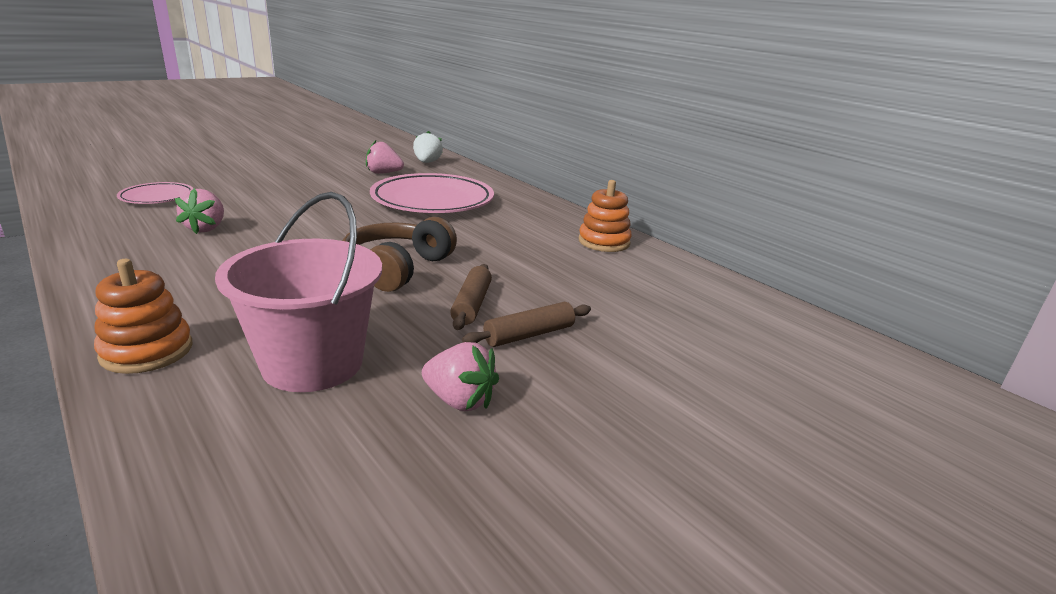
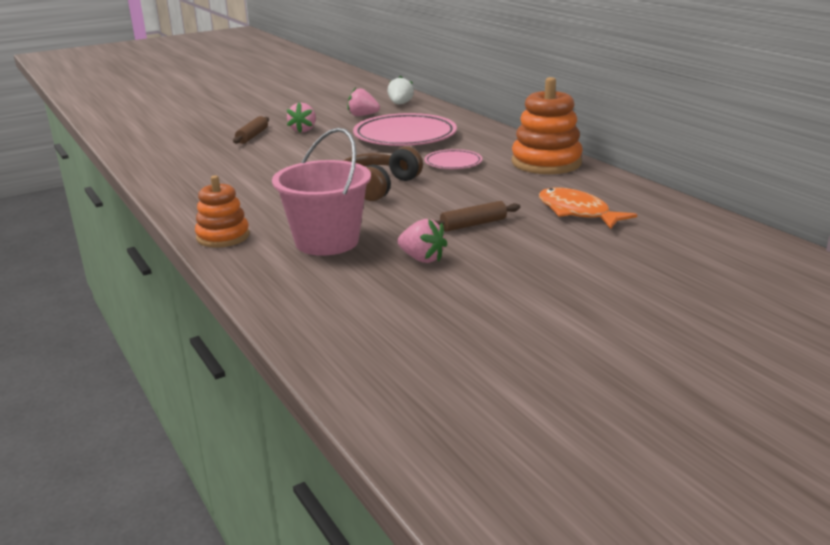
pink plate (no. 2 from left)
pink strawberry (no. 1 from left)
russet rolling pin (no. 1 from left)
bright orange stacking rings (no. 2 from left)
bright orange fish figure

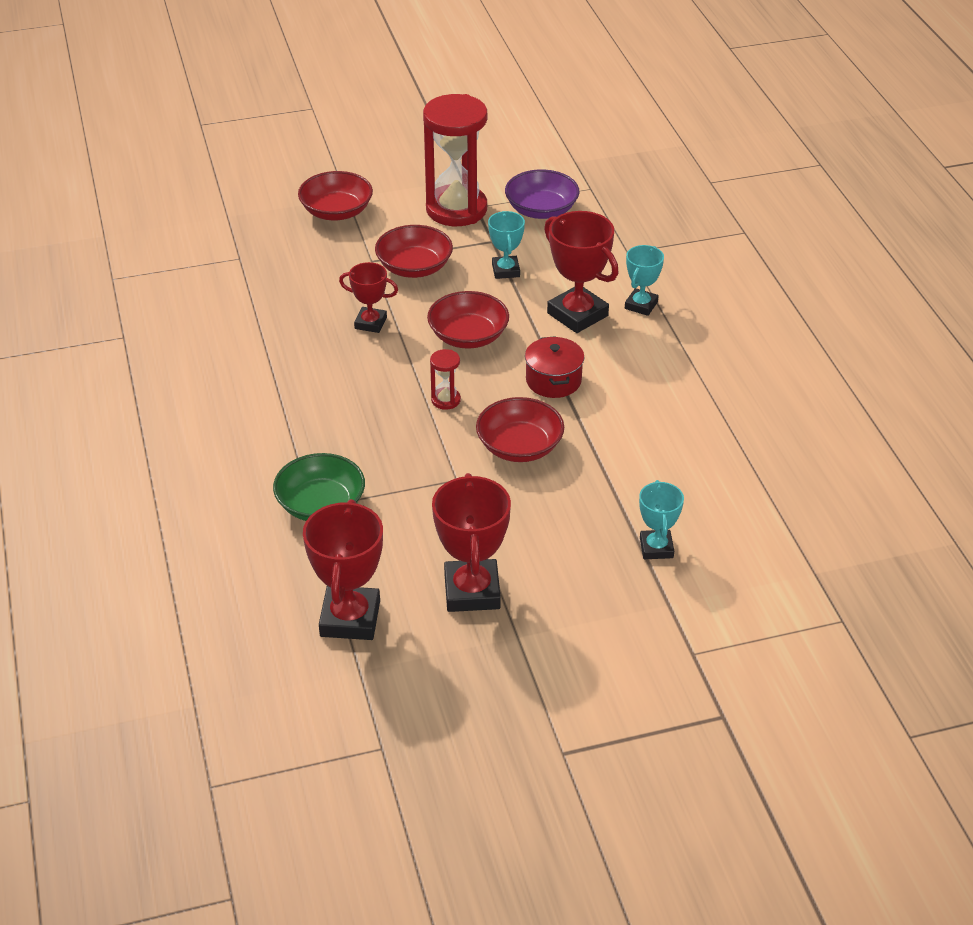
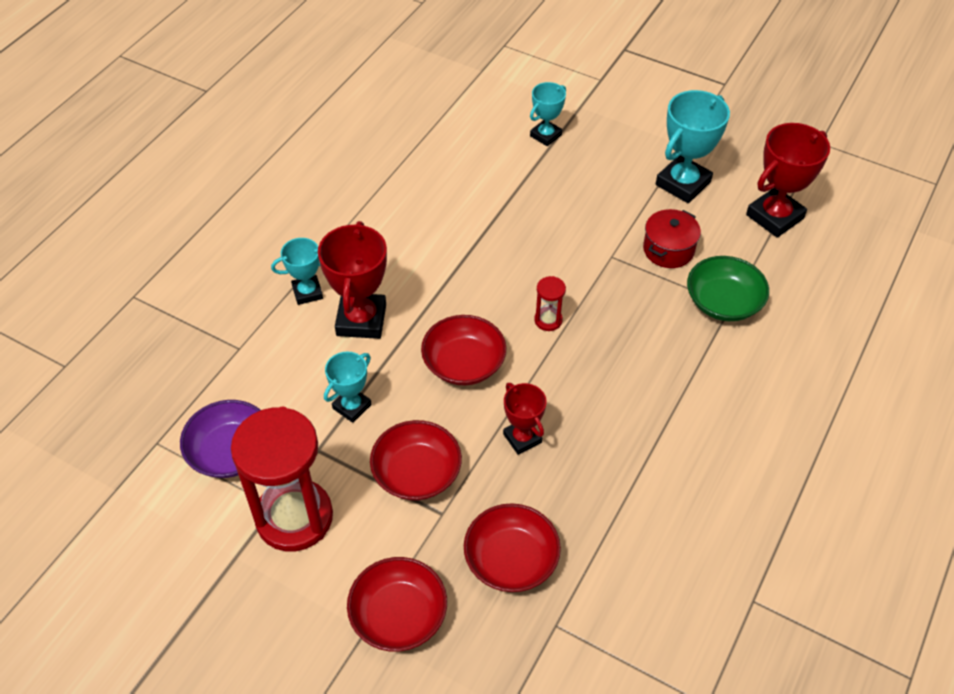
teal prize cup (no. 4 from left)
crimson serving bowl (no. 4 from left)
crimson stockpot

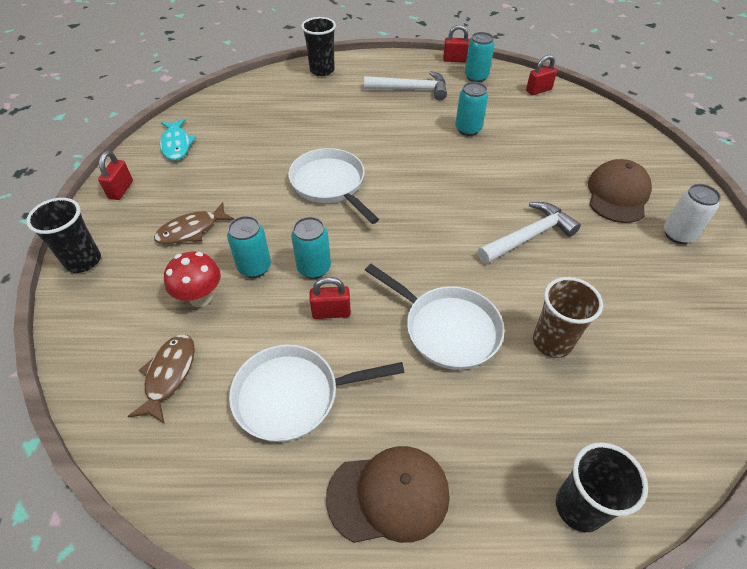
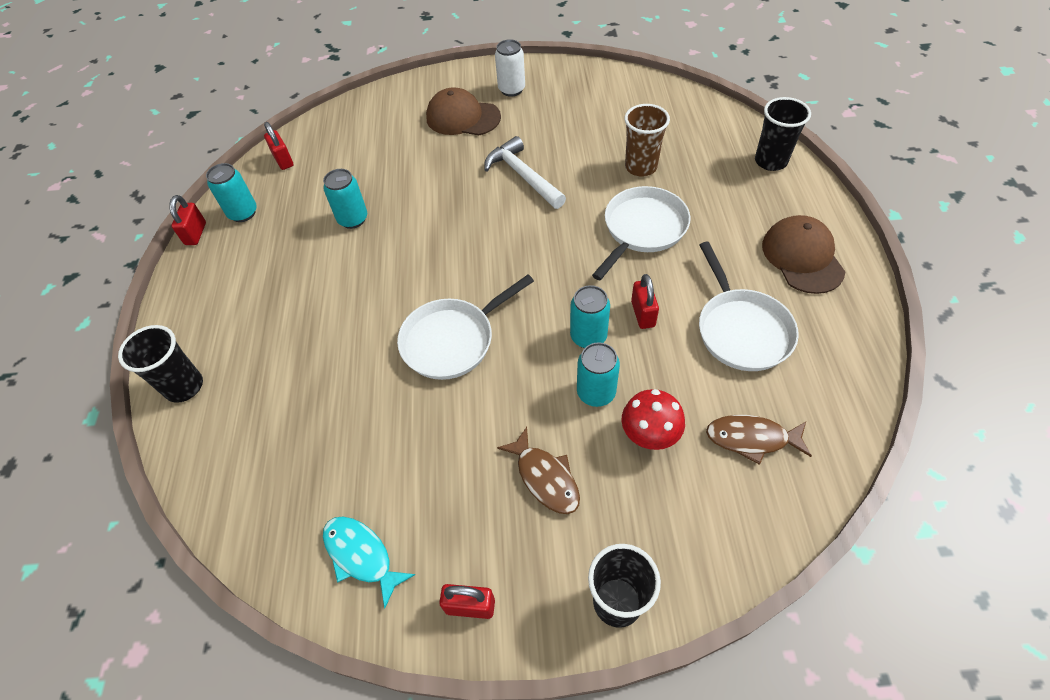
teal fish figure
snow-white carpenter's hammer (no. 1 from left in the first image)

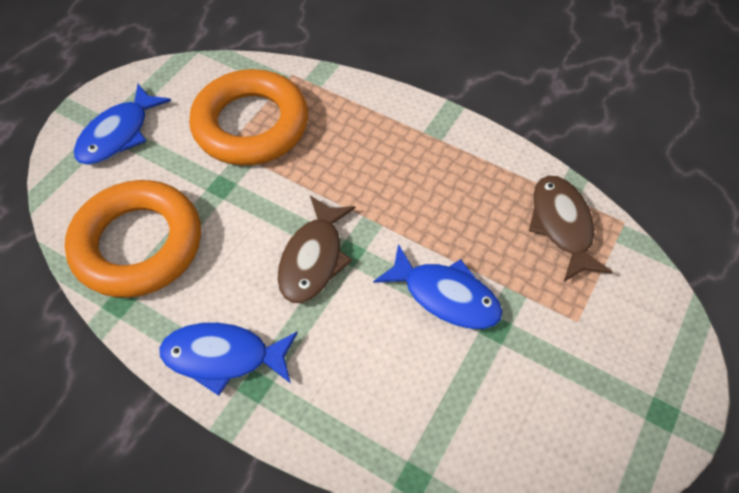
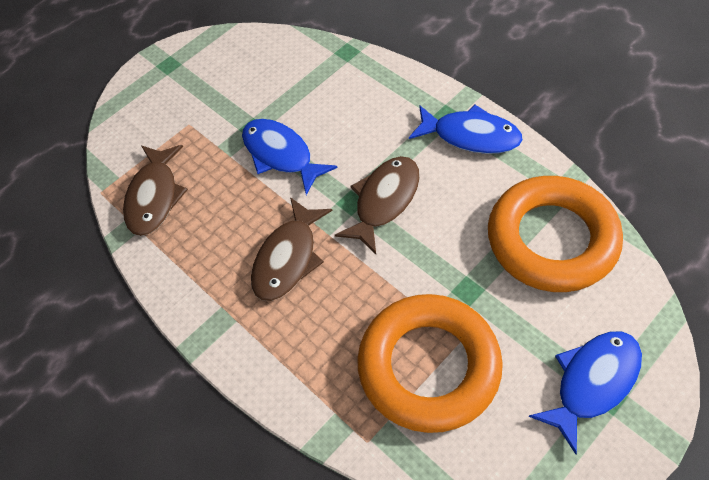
russet fish figure (no. 2 from left)

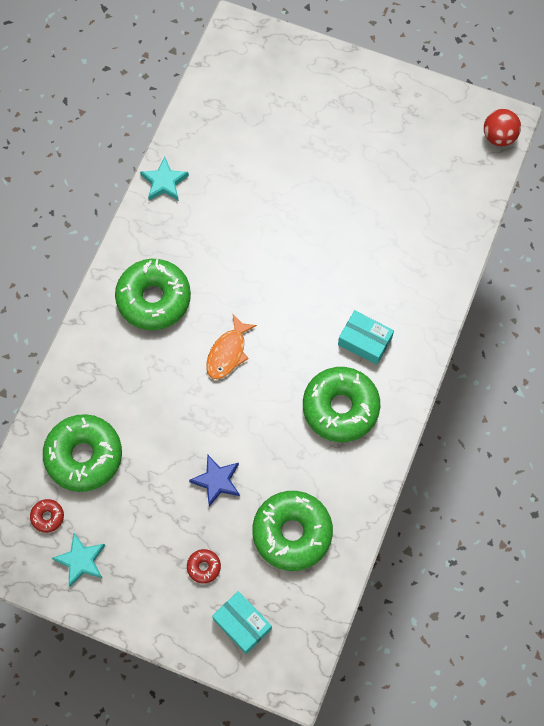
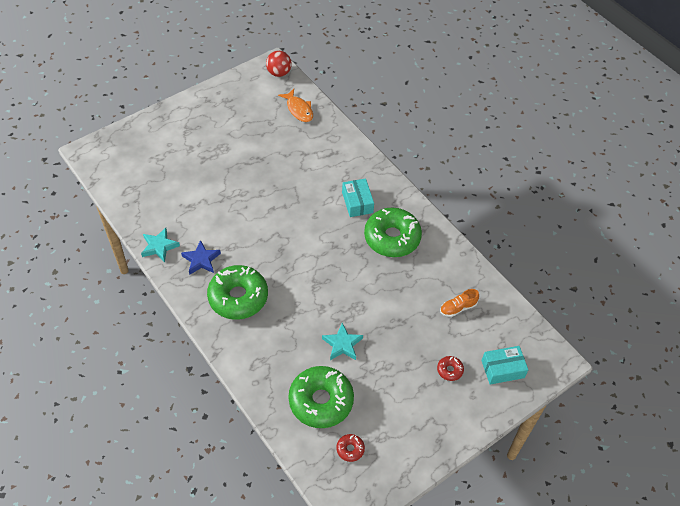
teal star (no. 2 from left)
royal blue star
bright orange fish figure
bright orange lace-up shoe
teal box (no. 1 from left)

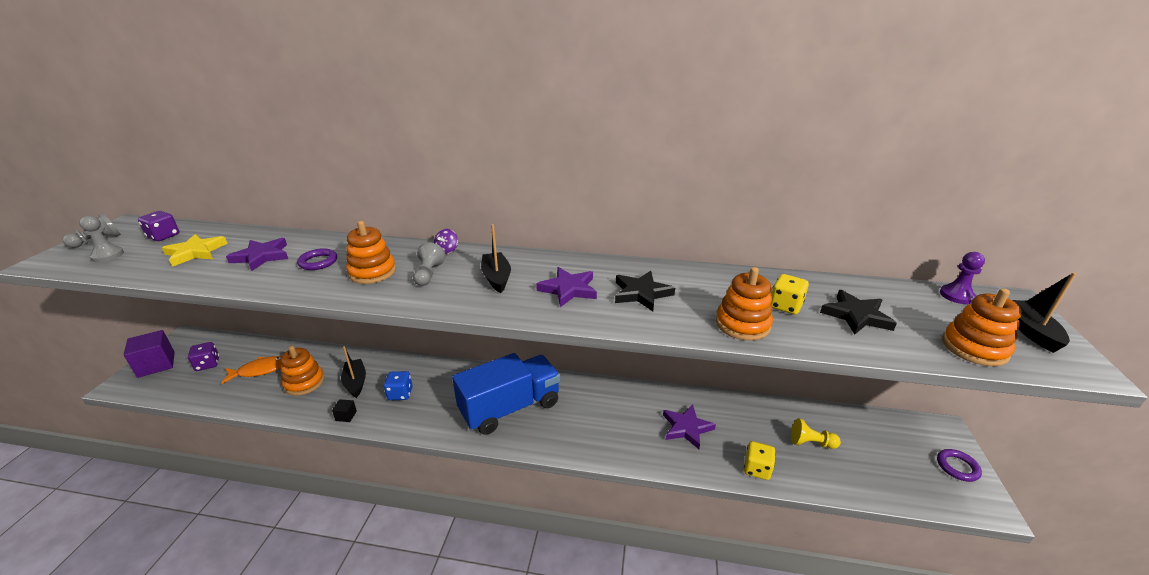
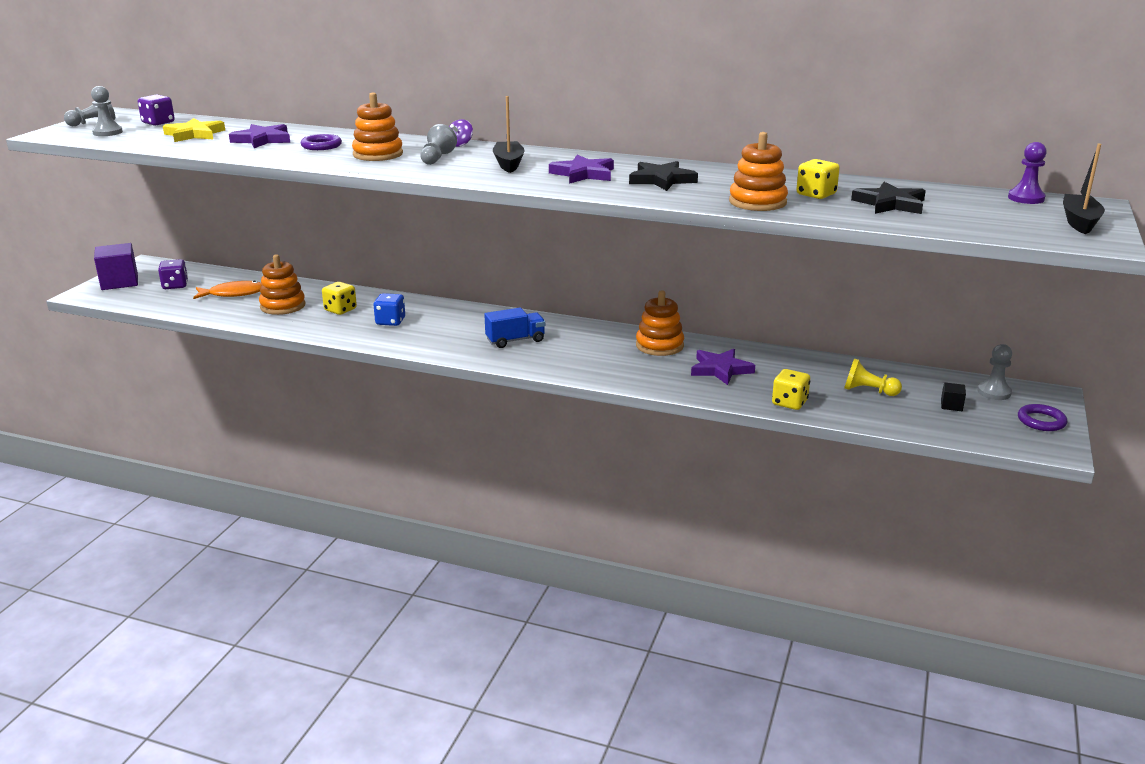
black cube
golden game die (no. 1 from left)
royal blue truck
bright orange stacking rings (no. 3 from left)
ash-grey pawn (no. 4 from left)

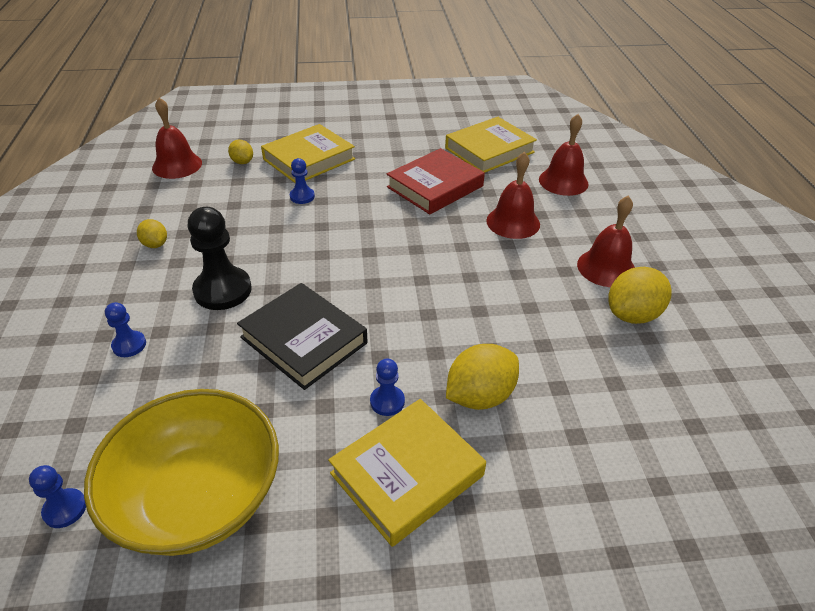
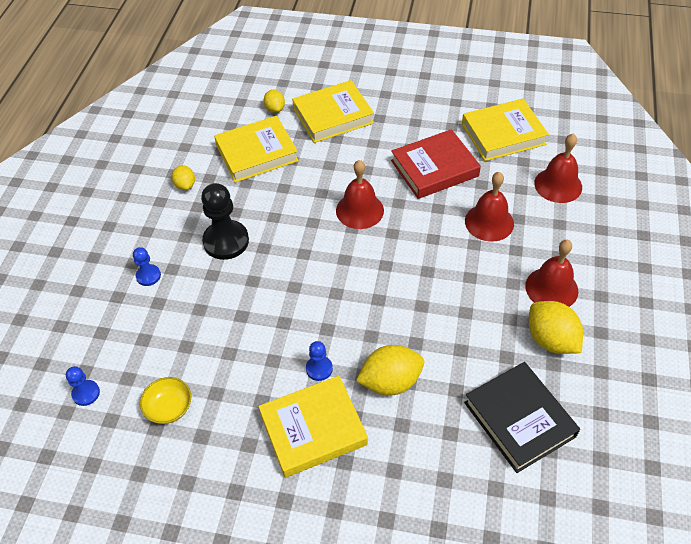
golden serving bowl
crimson school bell (no. 1 from left)
black book
royal blue pawn (no. 3 from left in the first image)
golden citrus fruit (no. 4 from left)
golden book (no. 1 from left)

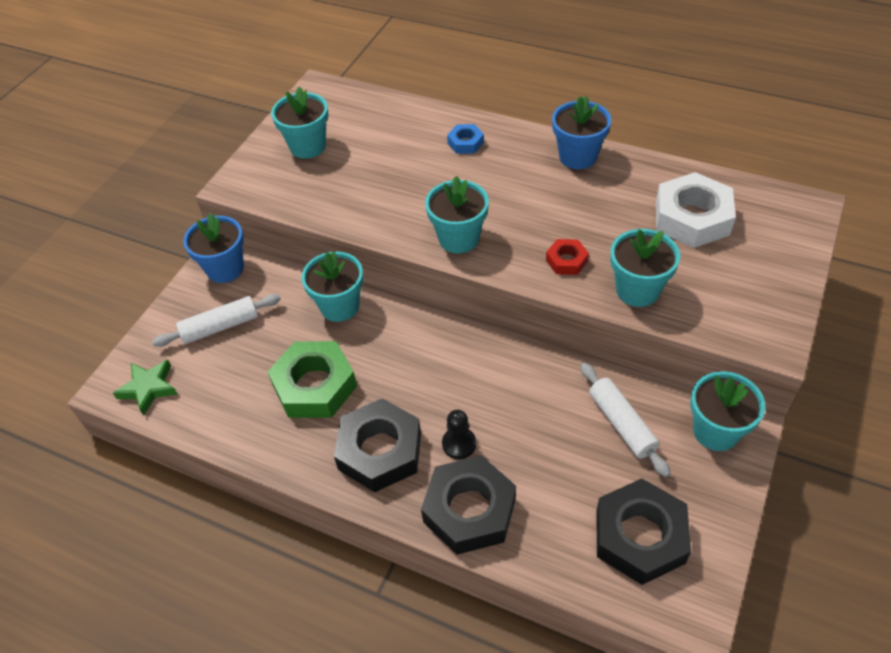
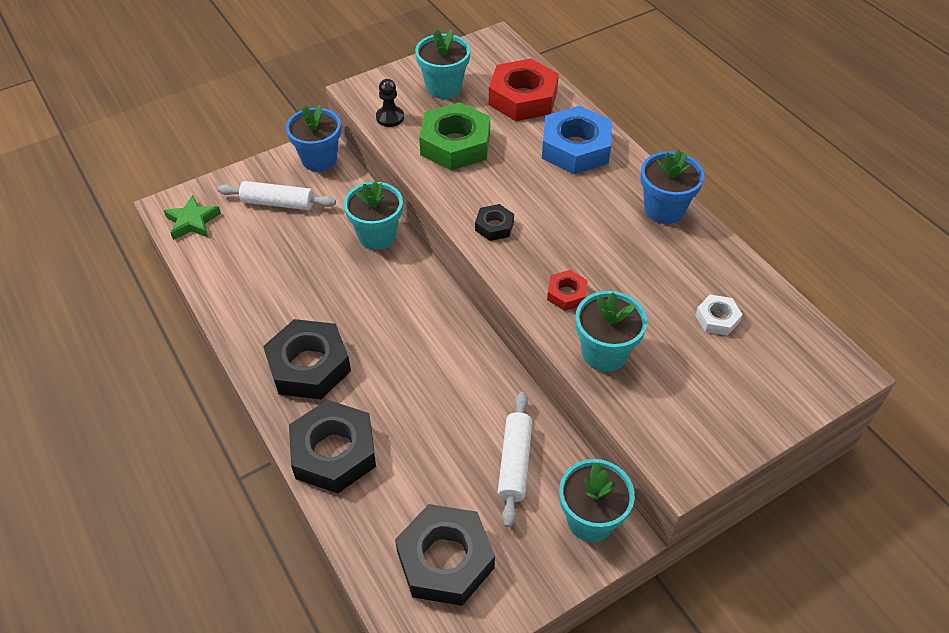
emerald nut
black nut (no. 4 from left)
black pawn
royal blue nut
snow-white nut
crimson nut (no. 1 from left)

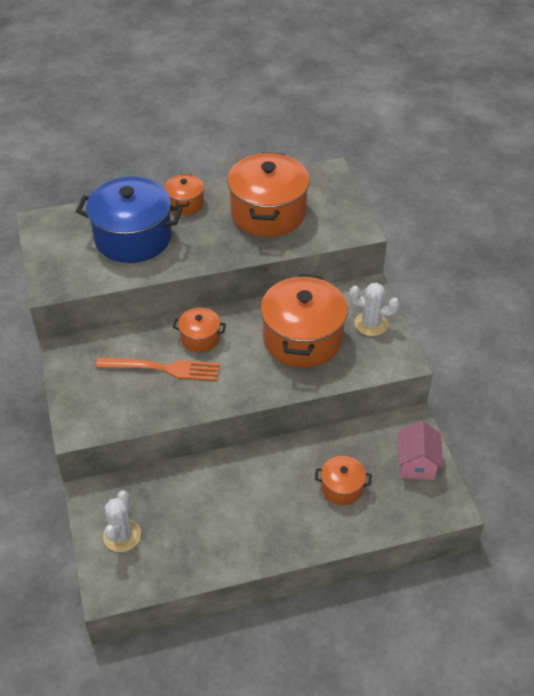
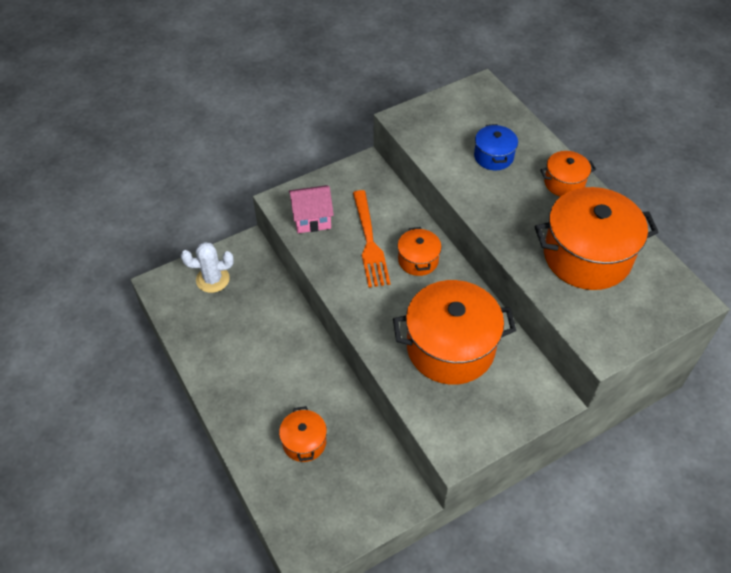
royal blue stockpot
snow-white cactus (no. 2 from left in the first image)
pink house

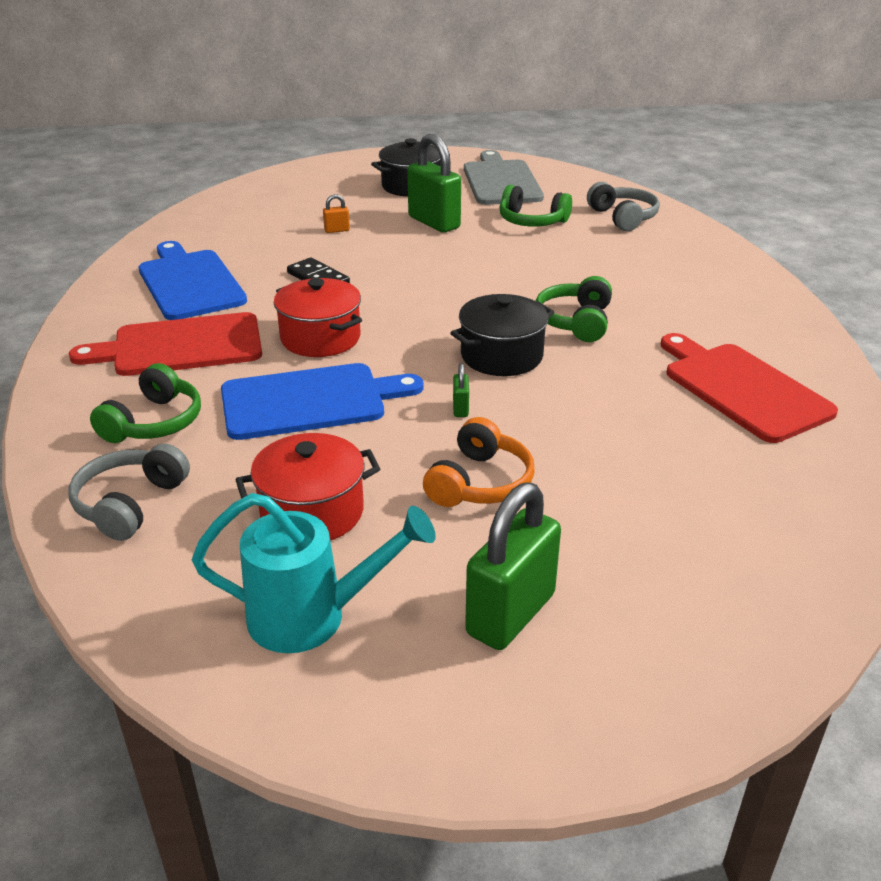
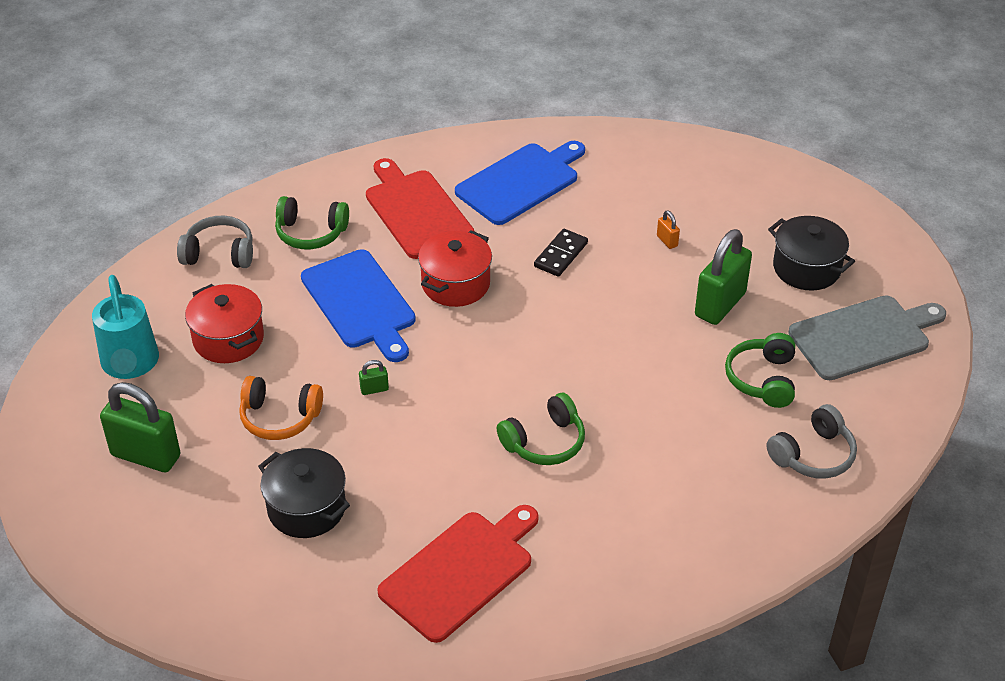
black stockpot (no. 1 from left)
emerald over-ear headphones (no. 2 from left)

